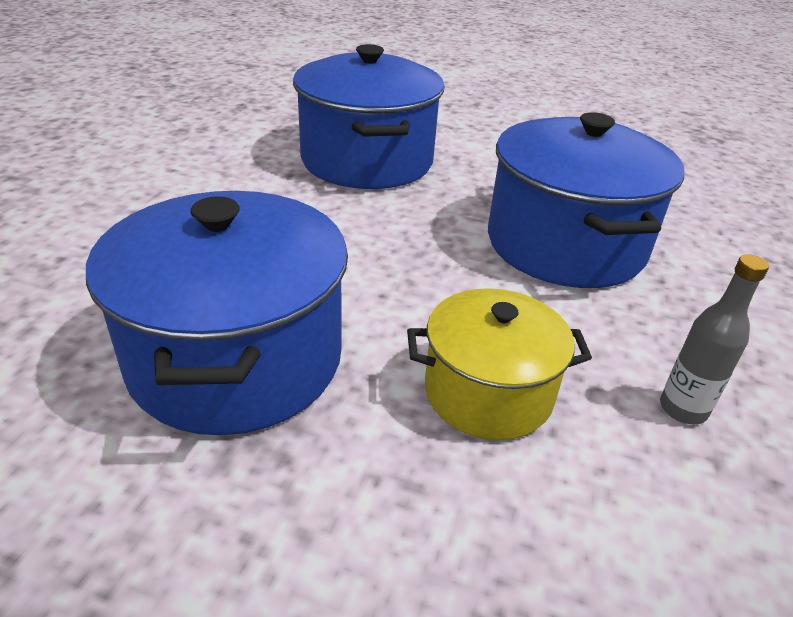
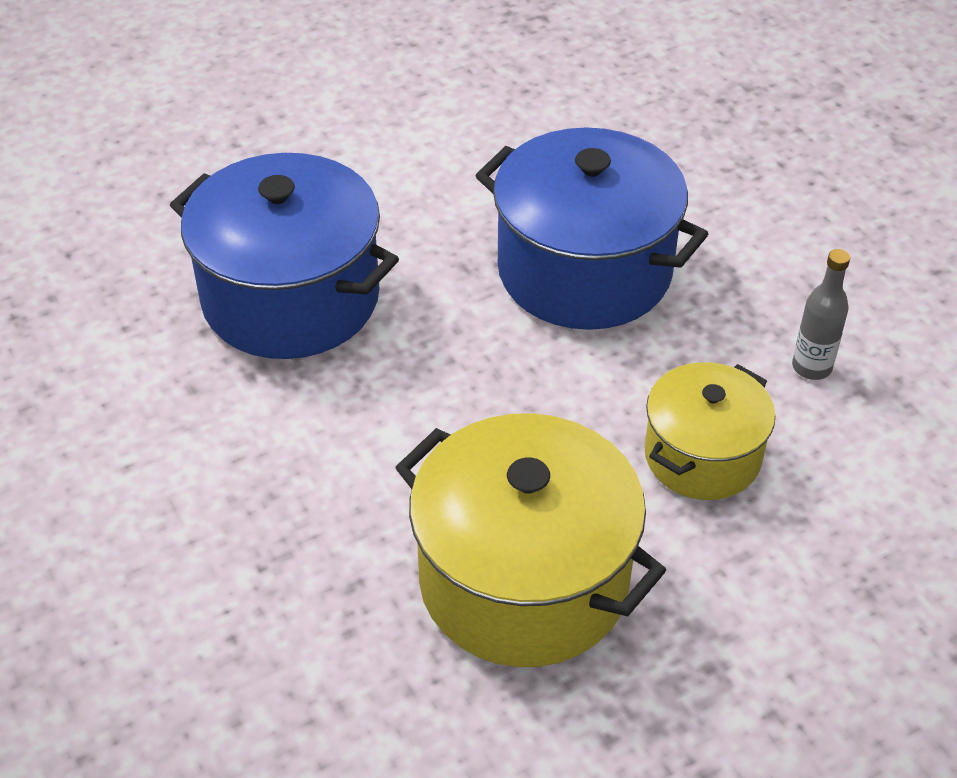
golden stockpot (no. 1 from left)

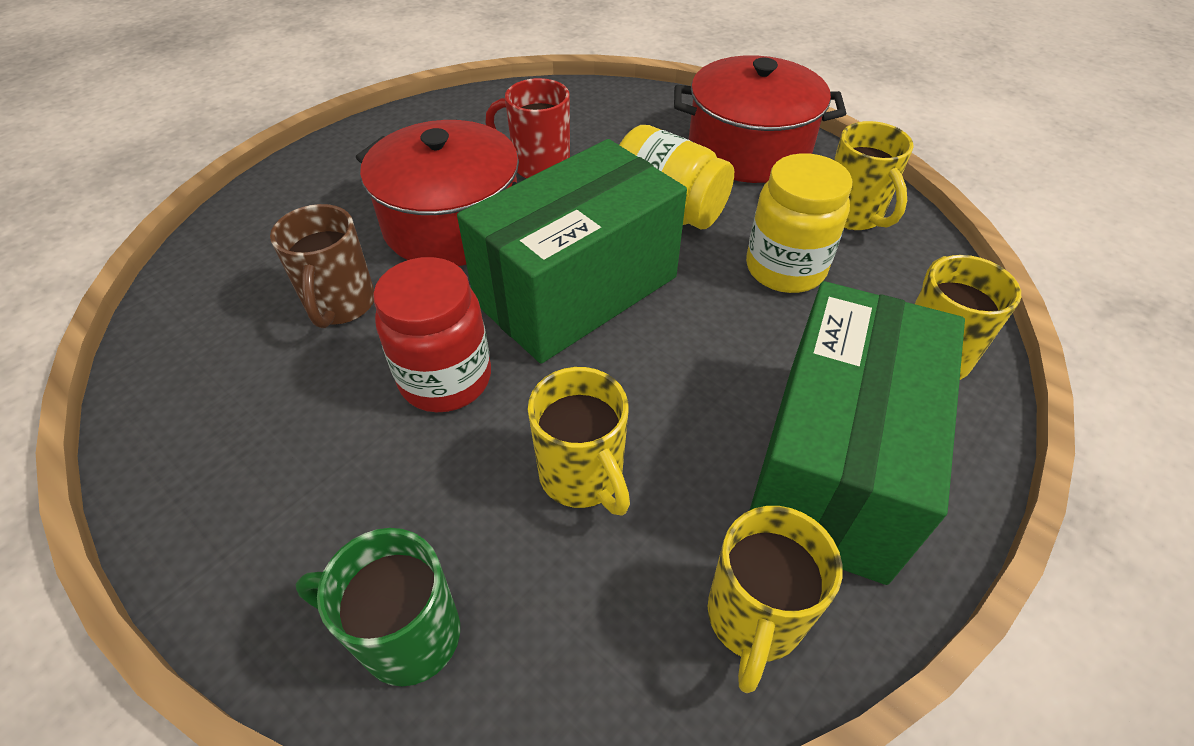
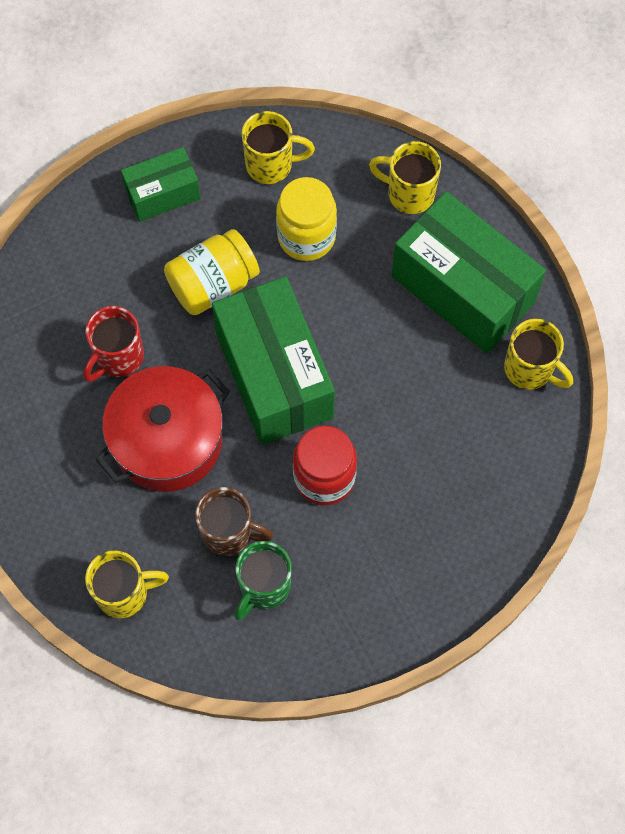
emerald coffee mug
golden coffee mug (no. 1 from left)
emerald box (no. 1 from left)

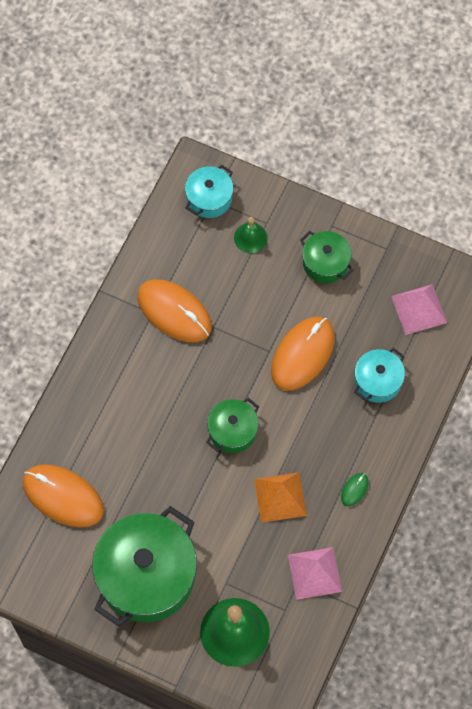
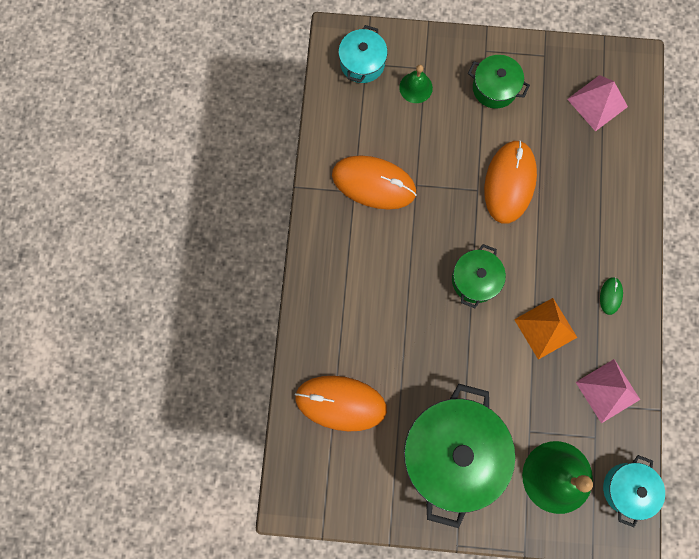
teal stockpot (no. 2 from left)

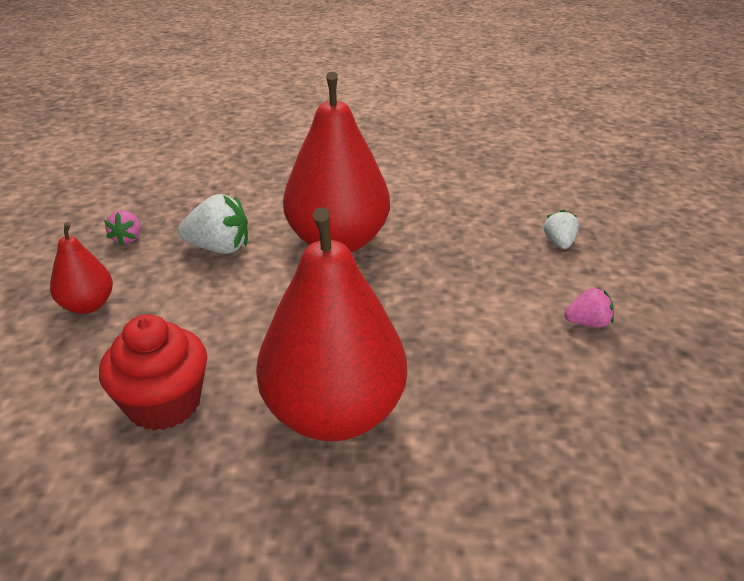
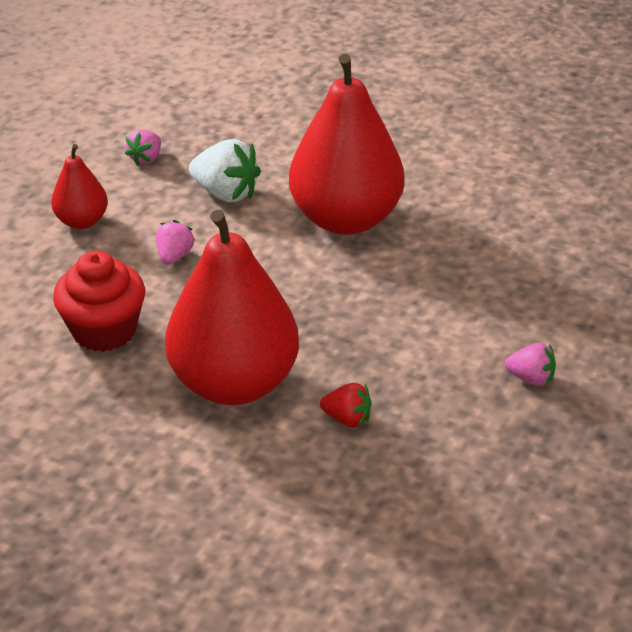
snow-white strawberry (no. 2 from left in the first image)
pink strawberry (no. 2 from left)
crimson strawberry

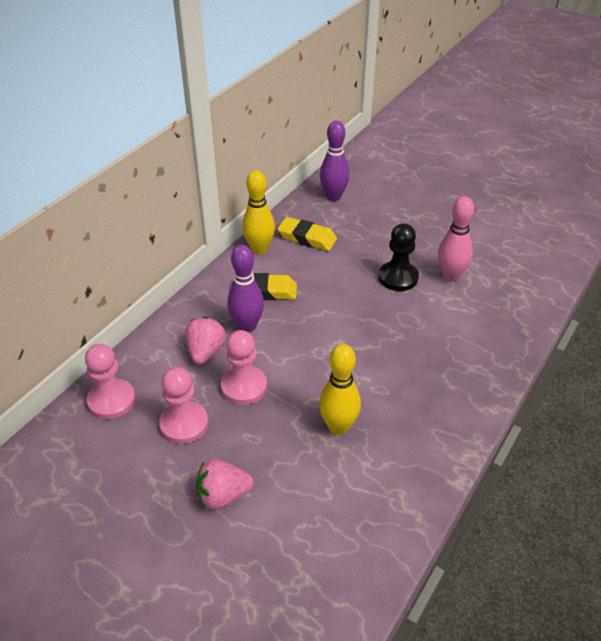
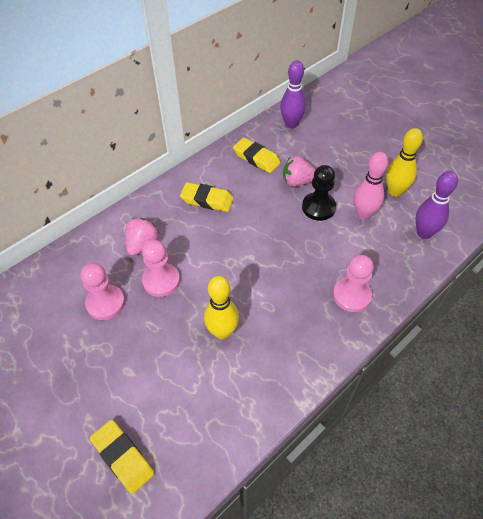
pink pawn (no. 3 from left)
pink strawberry (no. 2 from left)
royal purple tenpin (no. 2 from left)
golden tenpin (no. 2 from left)
golden gum eraser (no. 1 from left)

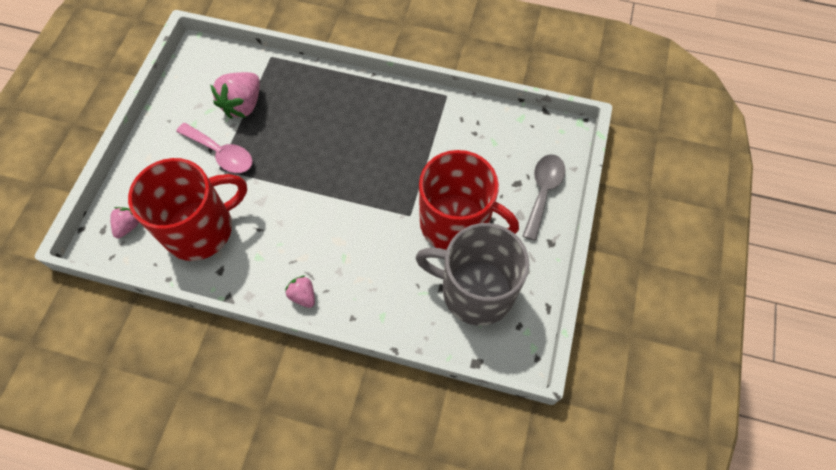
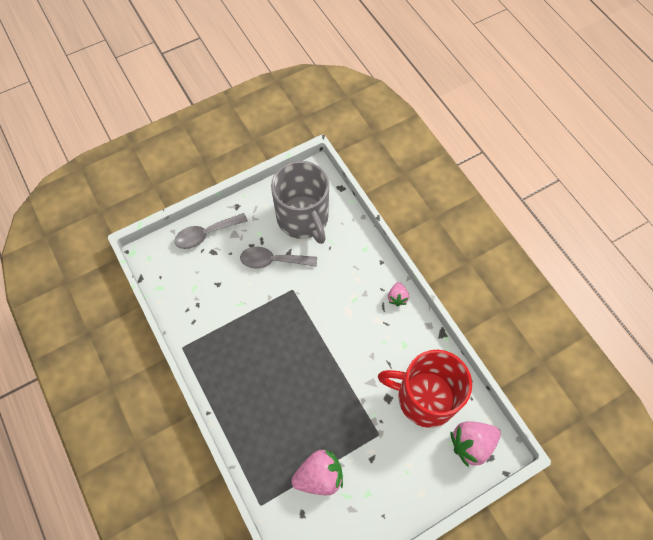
pink strawberry (no. 3 from left)
pink tablespoon
ash-grey tablespoon (no. 2 from left)

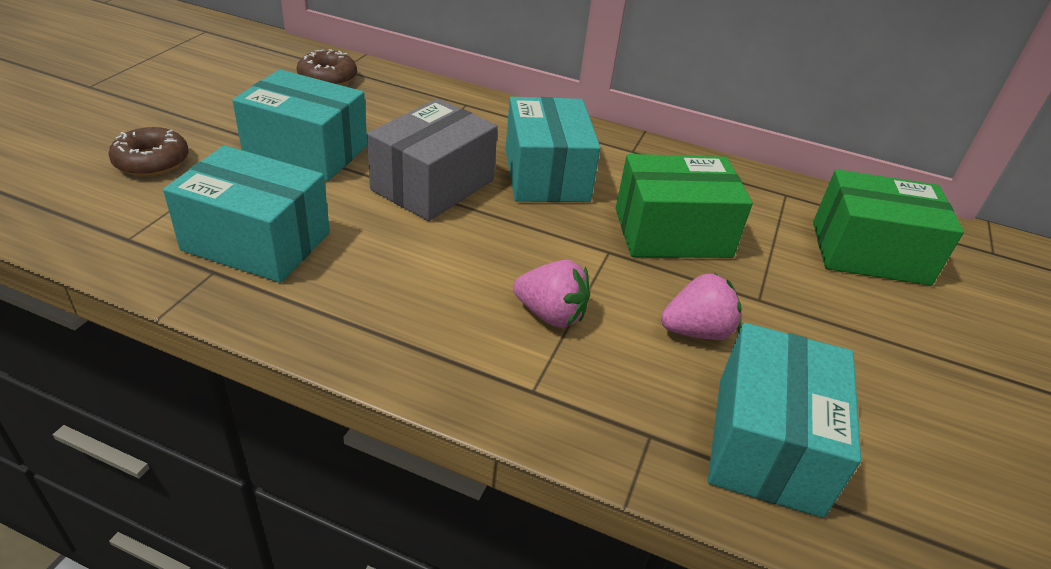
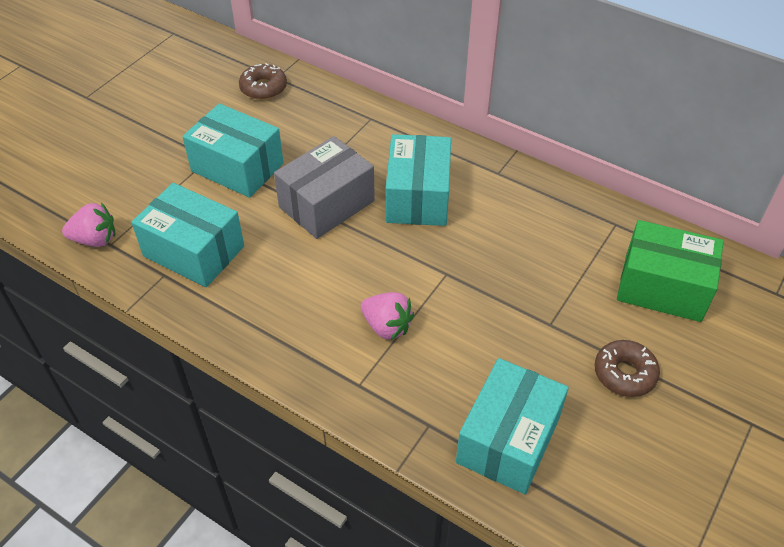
russet donut (no. 2 from left)
emerald box (no. 1 from left in the first image)
pink strawberry (no. 1 from left)

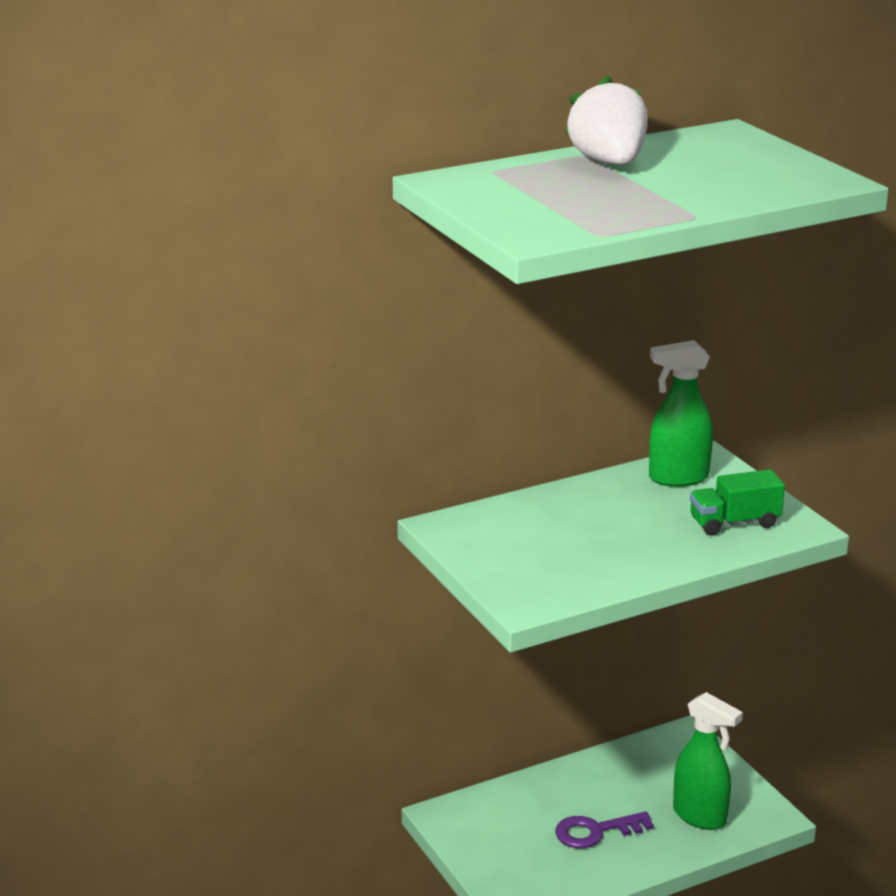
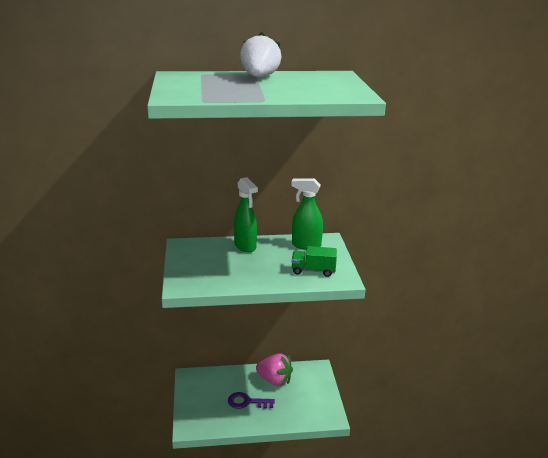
emerald spray cleaner (no. 1 from left)
pink strawberry

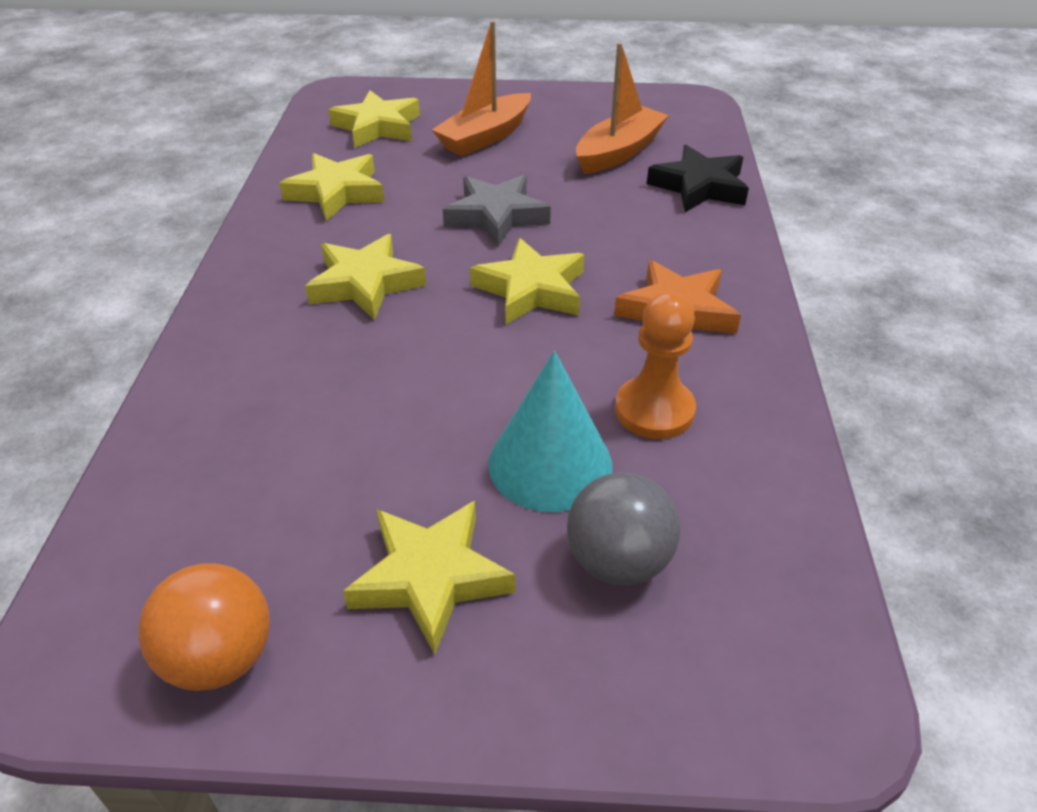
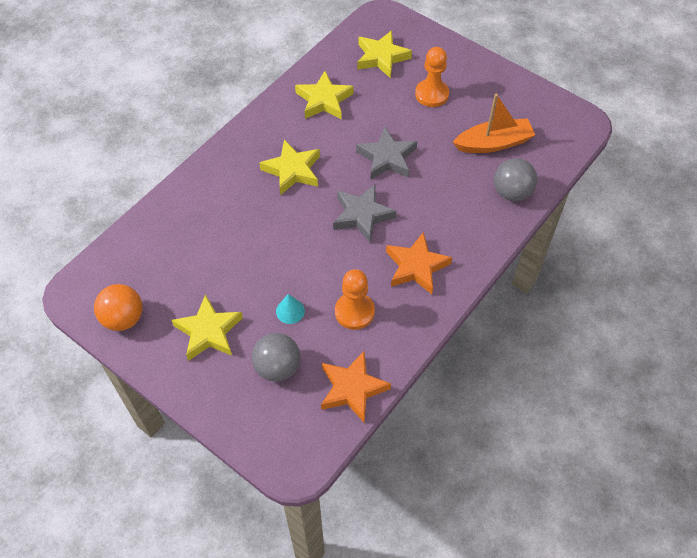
bright orange pawn (no. 2 from left)
ash-grey star (no. 1 from left)
teal cone
ash-grey play ball (no. 2 from left)
bright orange star (no. 1 from left)

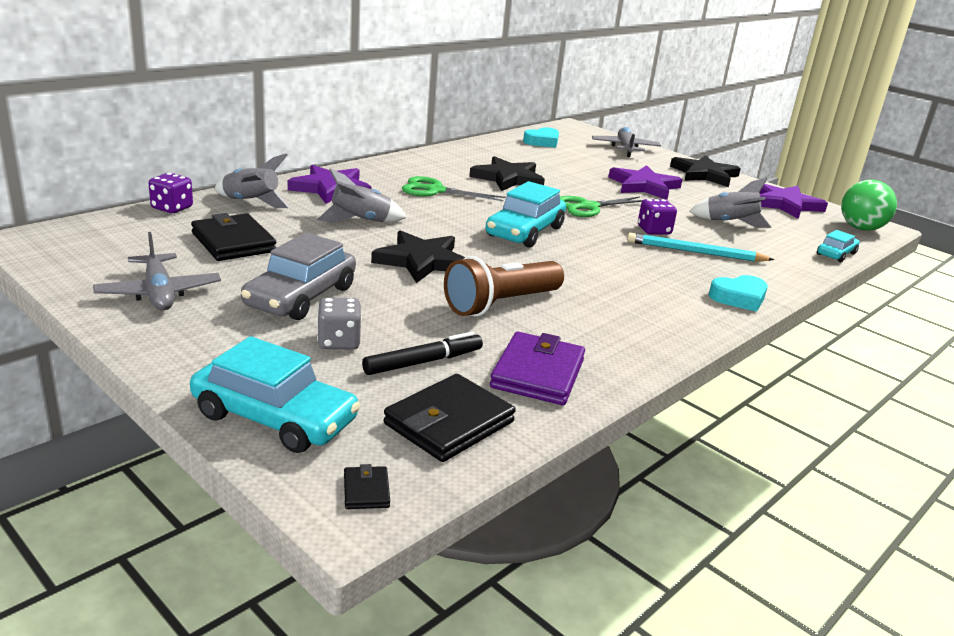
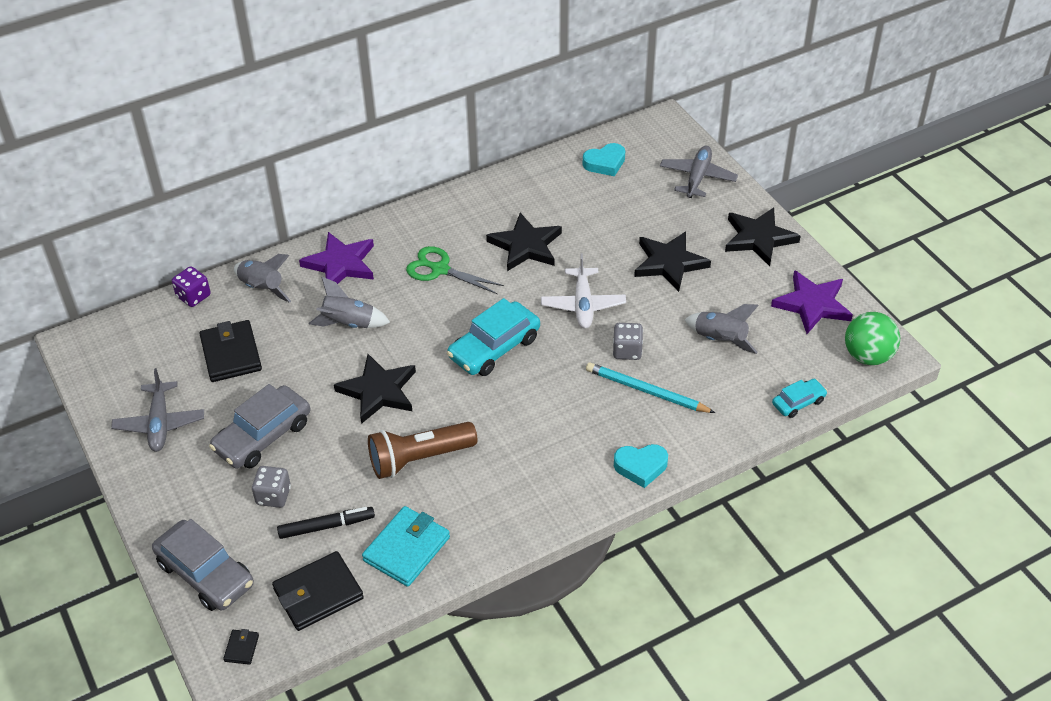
ash-grey toy car (no. 1 from left)
teal wallet
snow-white toy plane
black star (no. 3 from left)
ash-grey game die (no. 2 from left)

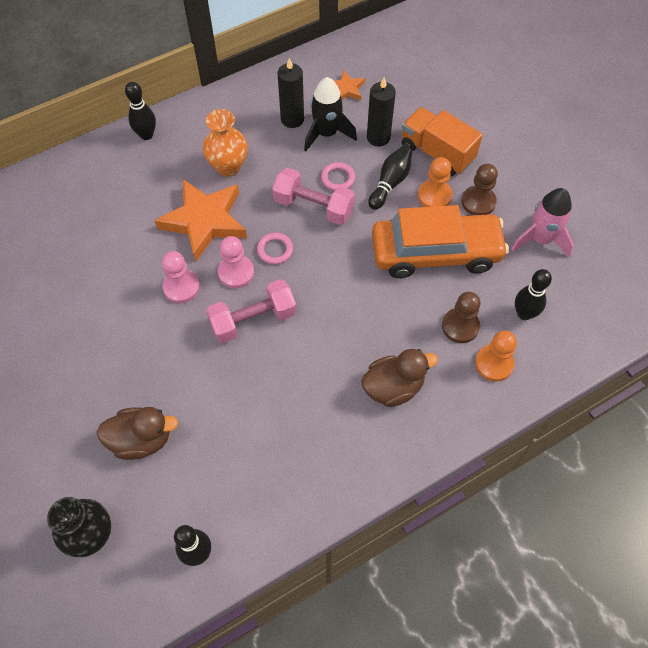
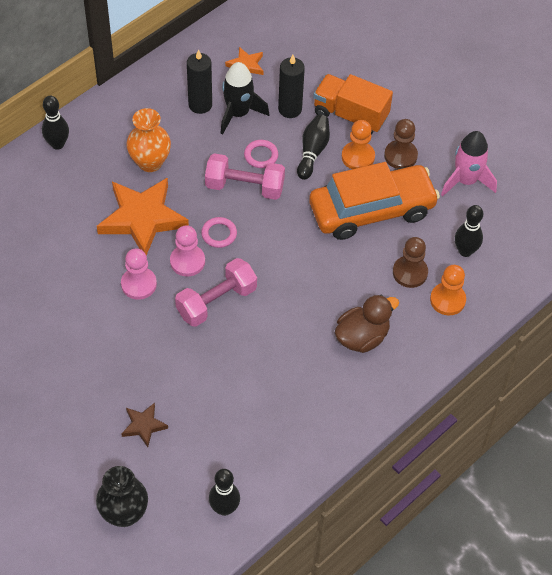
russet star

